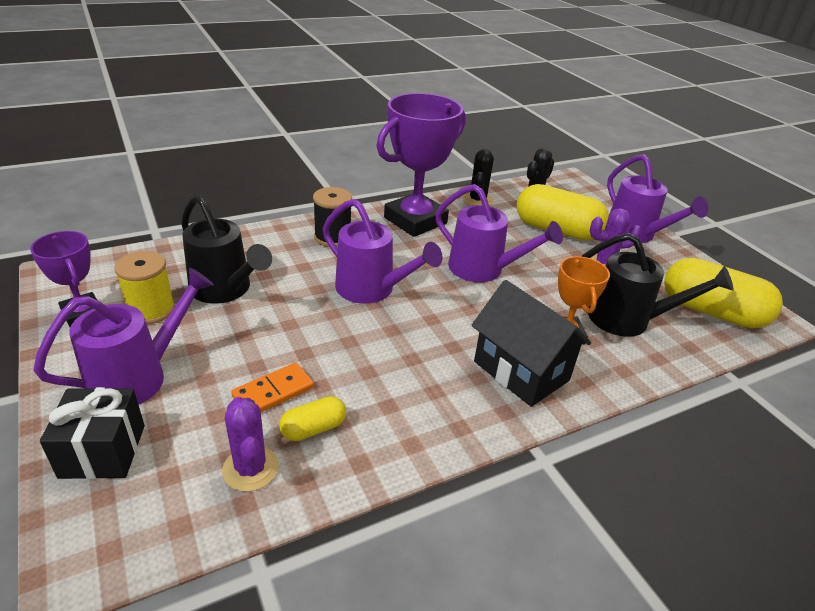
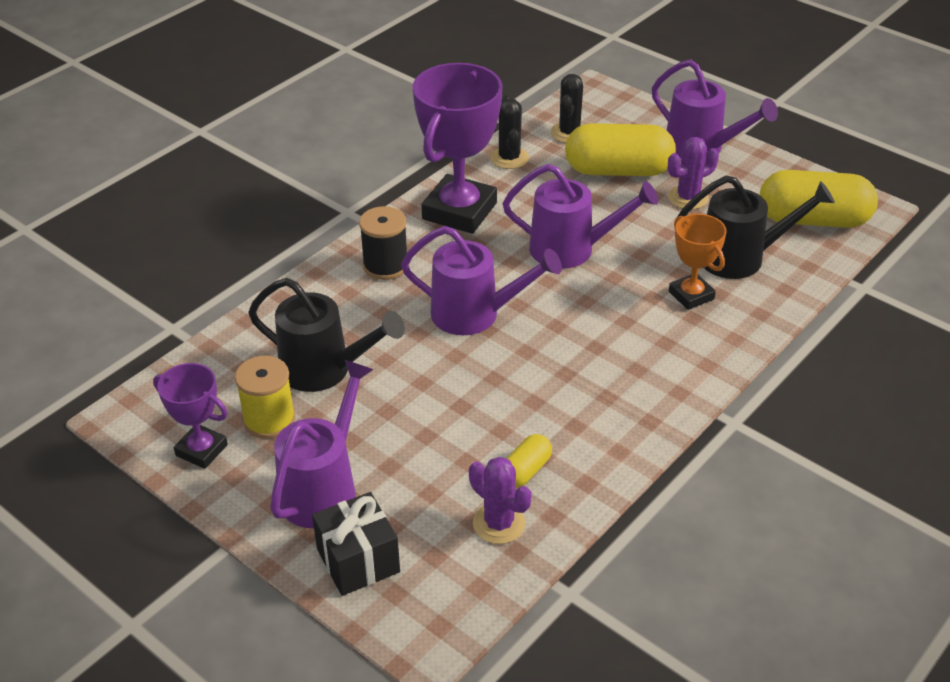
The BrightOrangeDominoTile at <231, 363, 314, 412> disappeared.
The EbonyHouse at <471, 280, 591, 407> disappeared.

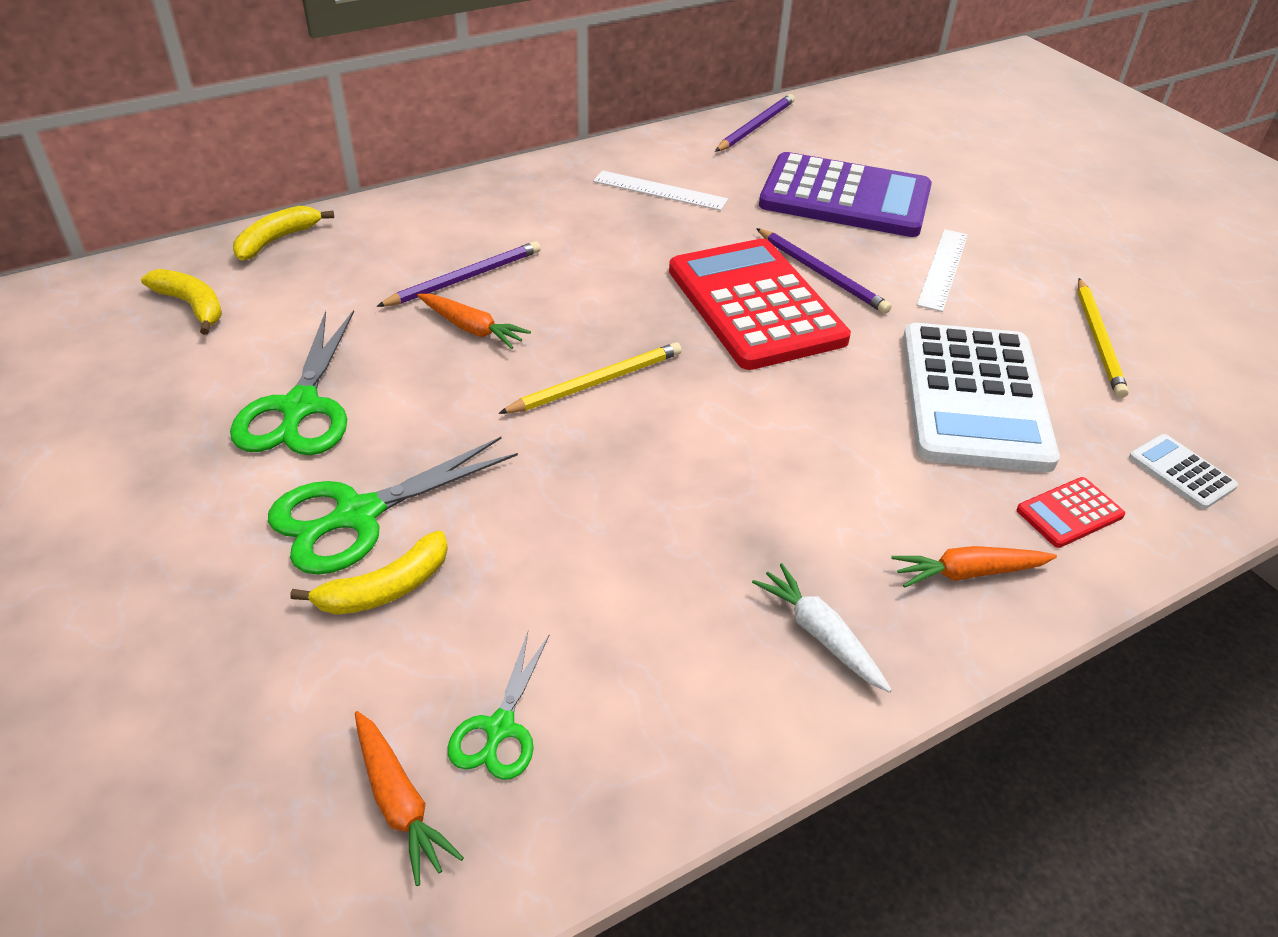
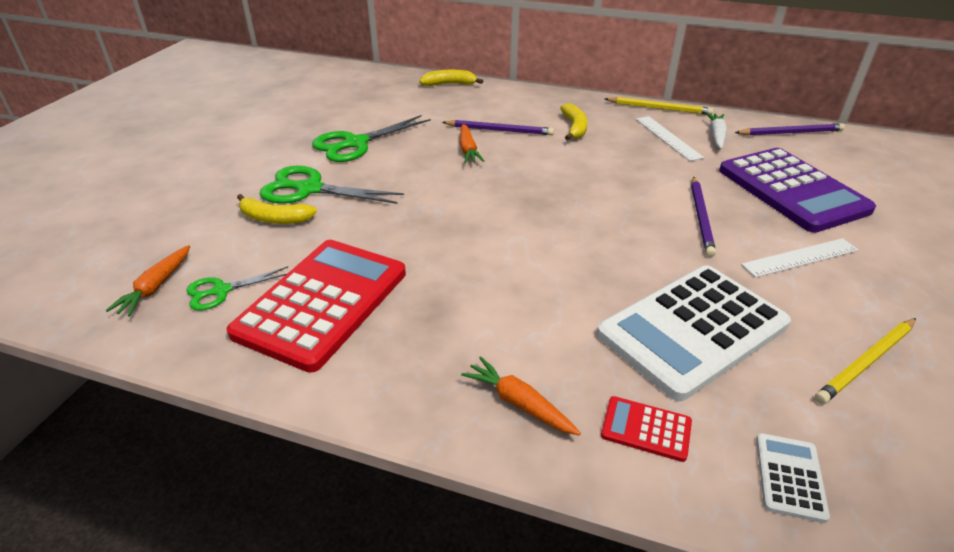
The YellowToyBanana moved from <141, 269, 222, 335> to <560, 103, 588, 140>.
The YellowLeadPencil moved from <498, 342, 682, 414> to <605, 97, 714, 115>.
The CrimsonCalculator moved from <669, 238, 851, 370> to <226, 240, 406, 373>.
The SnowWhiteRootVegetable moved from <752, 563, 892, 693> to <705, 113, 727, 149>.

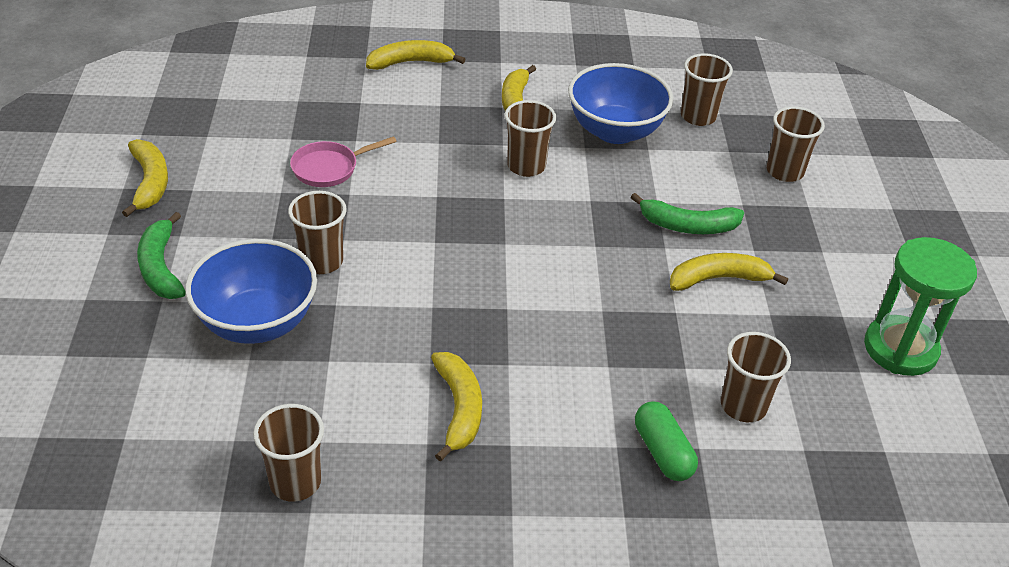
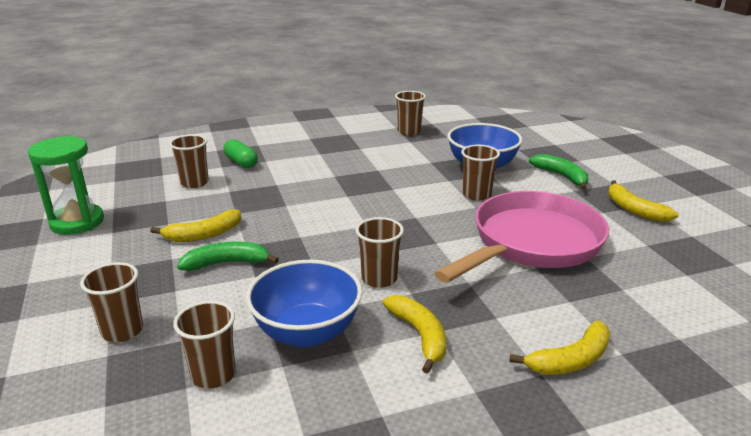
The RosePinkPan at <290, 136, 397, 187> changed to 2.40 times the size.
The YellowToyBanana at <431, 352, 482, 462> disappeared.

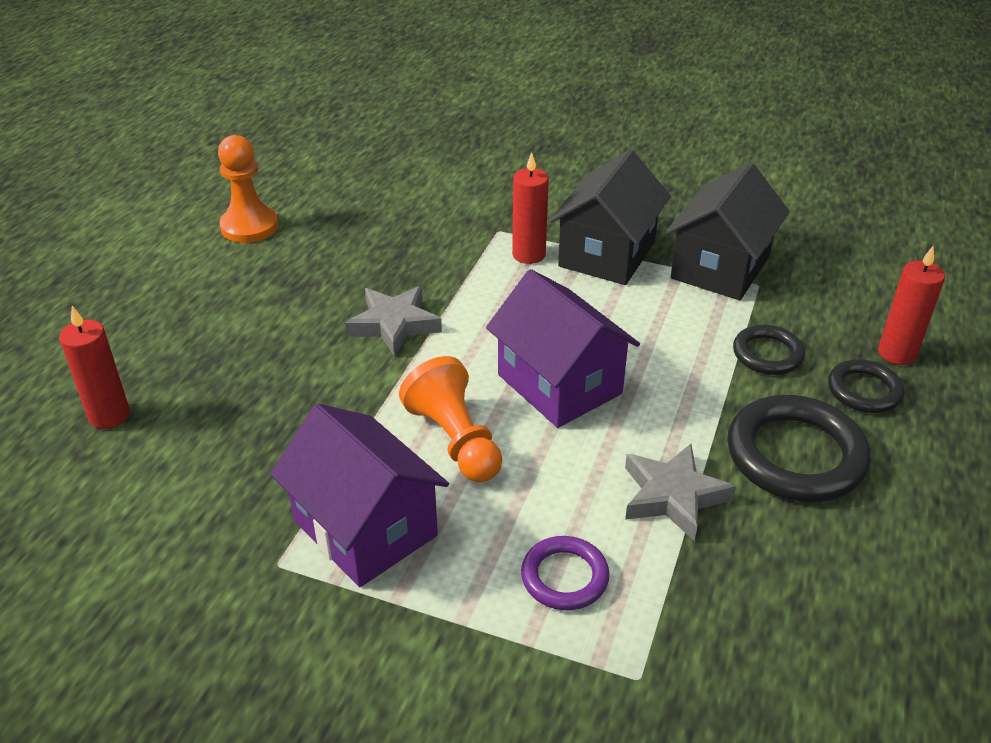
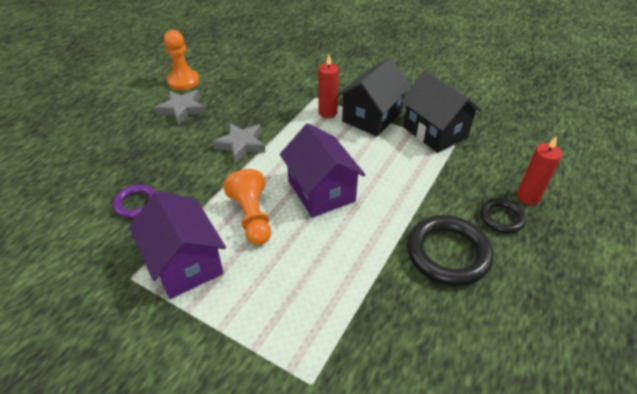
The CrimsonCandle at <59, 306, 130, 429> disappeared.
The RoyalPurpleHoop moved from <521, 536, 610, 610> to <113, 185, 156, 218>.
The AshGreyFivePointedStar moved from <625, 444, 736, 541> to <154, 90, 206, 125>.
The EbonyHouse at <666, 162, 790, 300> turned 75 degrees counterclockwise.
The EbonyHoop at <733, 325, 805, 375> disappeared.

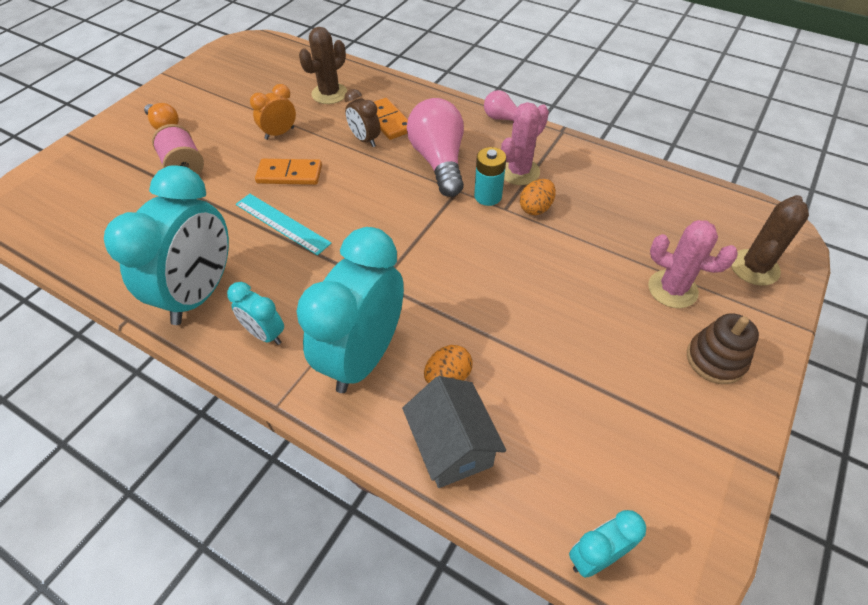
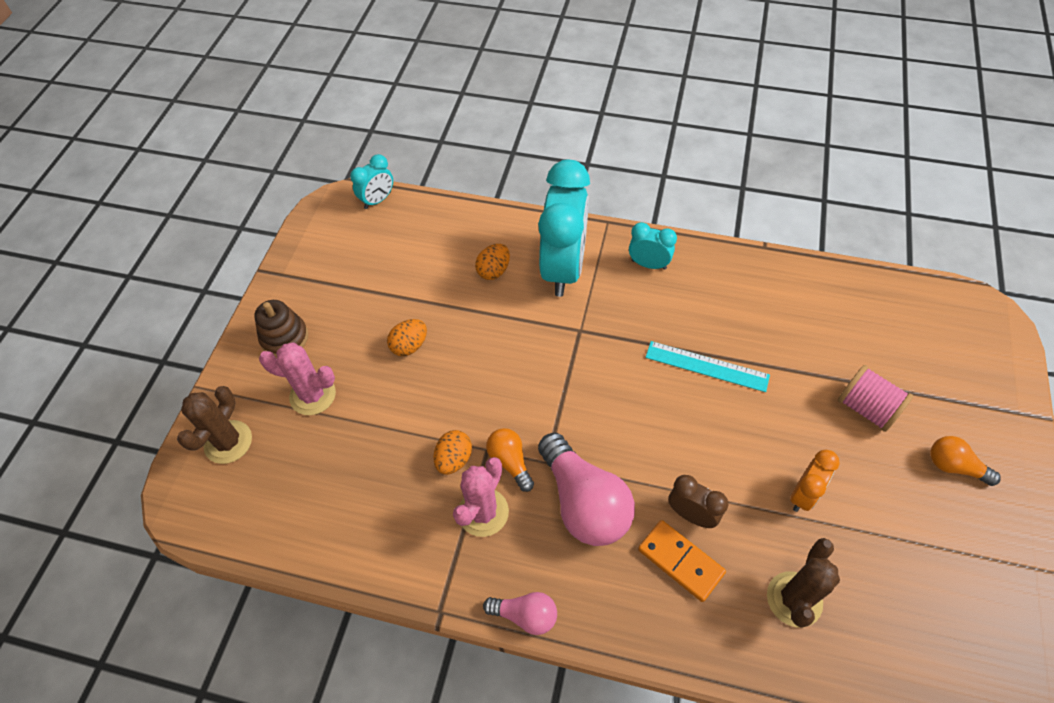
The TurquoiseBedsideClock at <104, 165, 229, 325> disappeared.
The BrightOrangeDominoTile at <255, 159, 322, 185> disappeared.
The AshGreyHouse at <402, 376, 506, 488> disappeared.
The TurquoiseBattery at <474, 147, 506, 206> was replaced by the BrightOrangeBulb at <486, 428, 534, 492>.
The BrightOrangeEggShape at <387, 319, 427, 356> appeared.

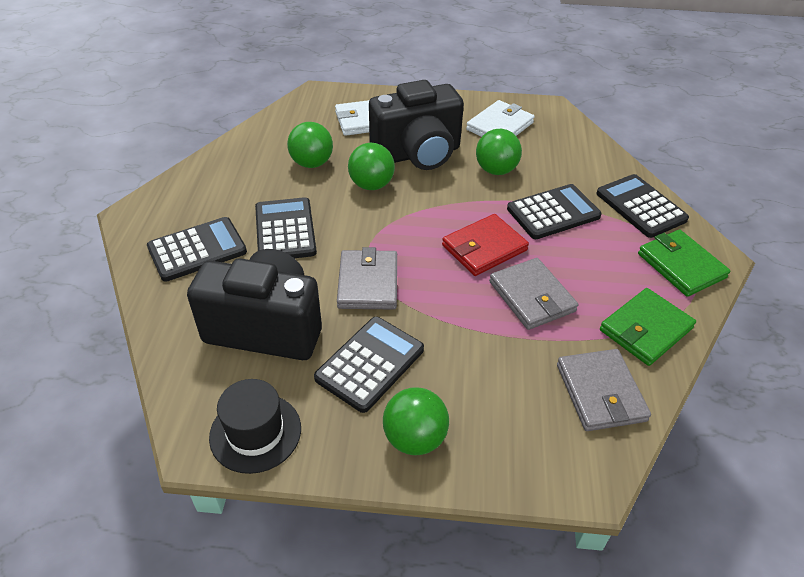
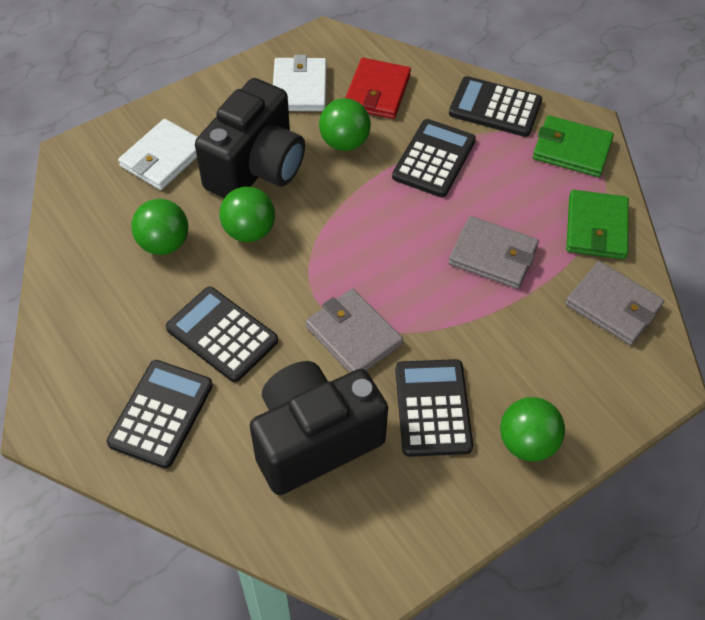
The EbonyTopHat at <209, 379, 301, 474> disappeared.
The CrimsonCardWallet moved from <442, 214, 529, 276> to <345, 58, 411, 119>.

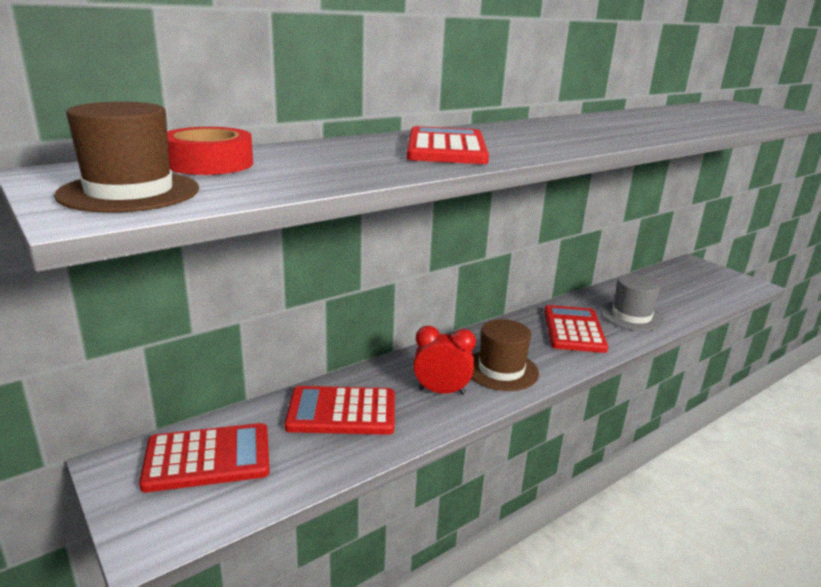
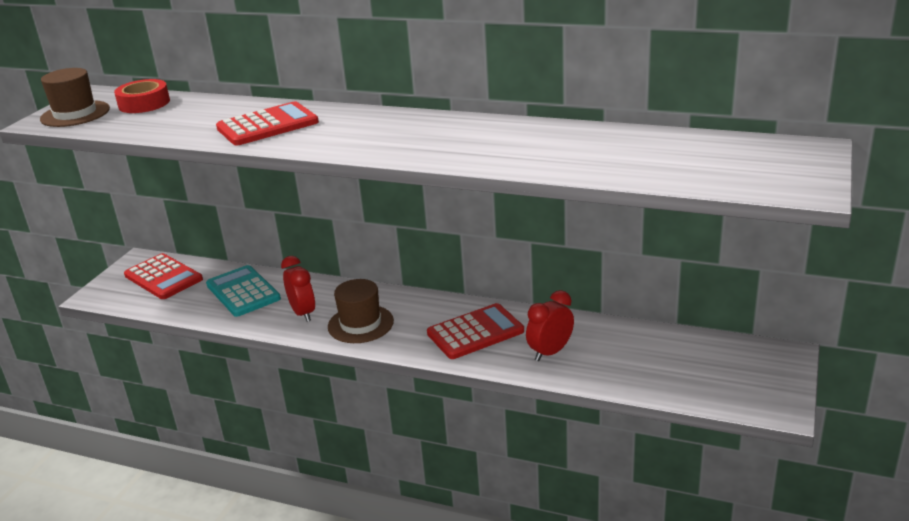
The CrimsonCalculator at <285, 386, 395, 435> became the TurquoiseCalculator at <206, 265, 281, 317>.
The AshGreyTopHat at <600, 274, 665, 331> was replaced by the CrimsonBedsideClock at <526, 290, 574, 361>.

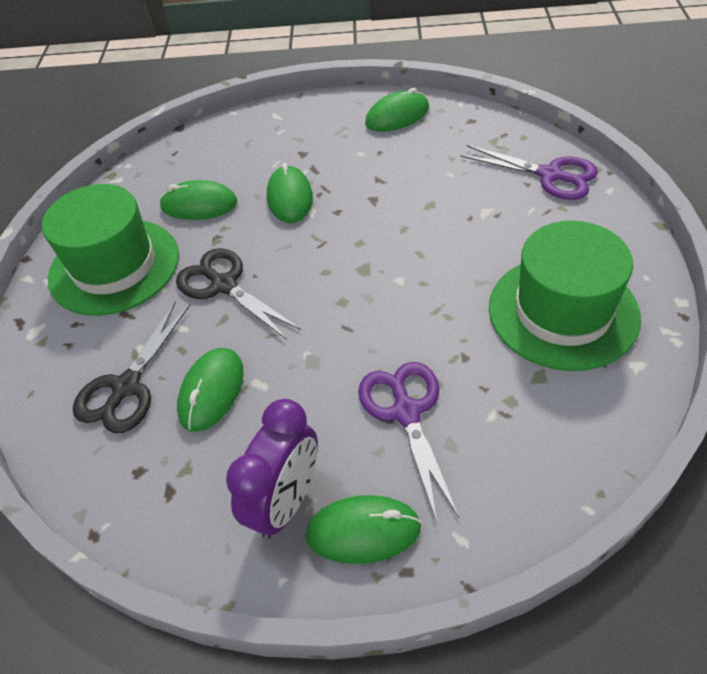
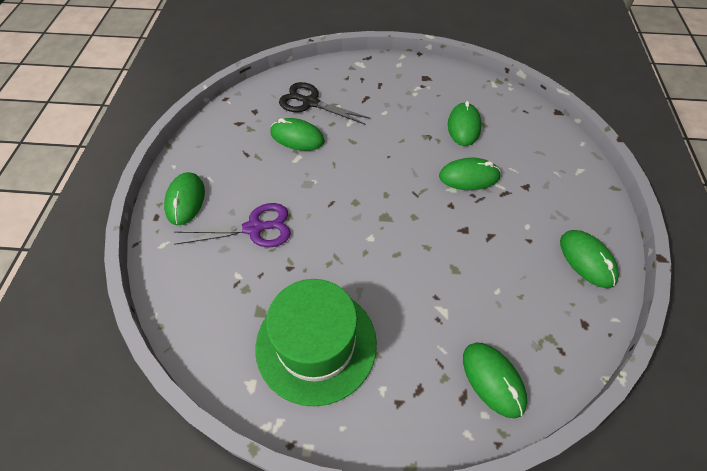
The GreenTopHat at <42, 184, 179, 316> disappeared.
The EbonyShears at <176, 248, 301, 340> disappeared.
The RoyalPurpleBedsideClock at <226, 399, 318, 539> disappeared.
The RoyalPurpleShears at <460, 145, 598, 200> was replaced by the GreenMouse at <463, 342, 527, 418>.

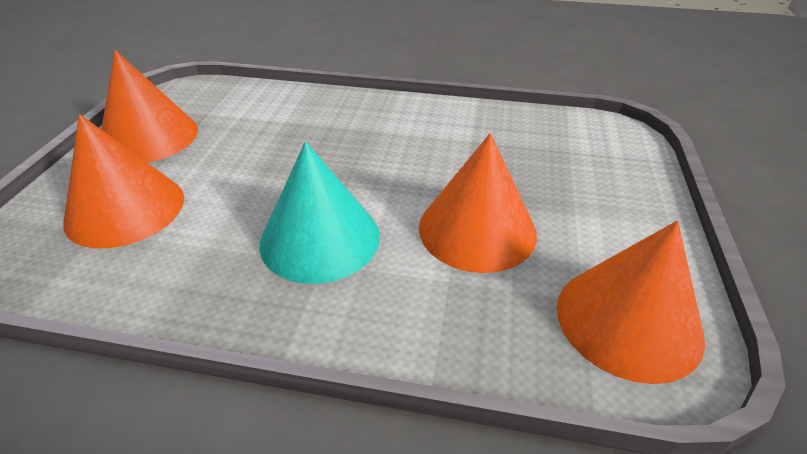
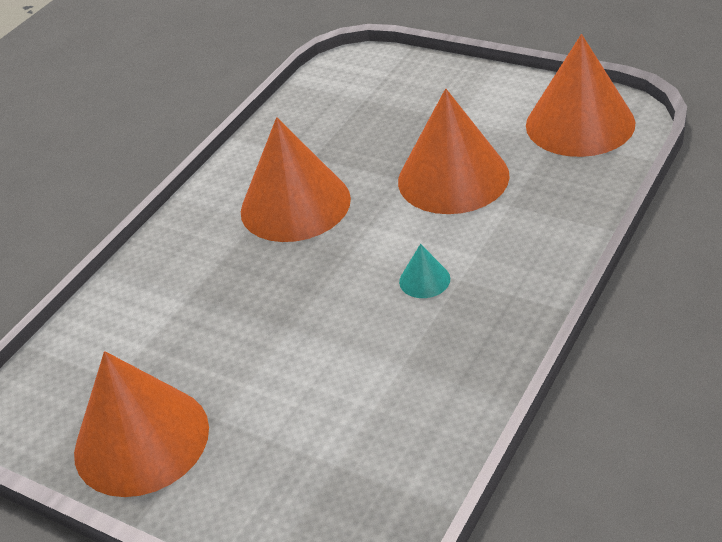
The BrightOrangeCone moved from <63, 114, 184, 248> to <241, 117, 351, 242>.
The TurquoiseCone at <260, 142, 380, 284> changed to 0.42 times the size.

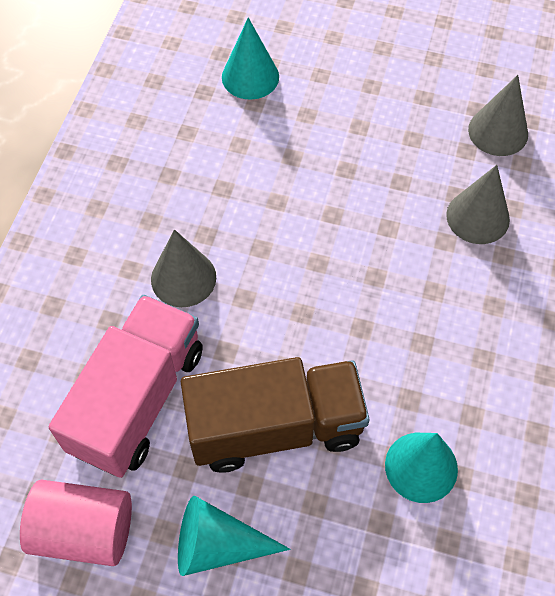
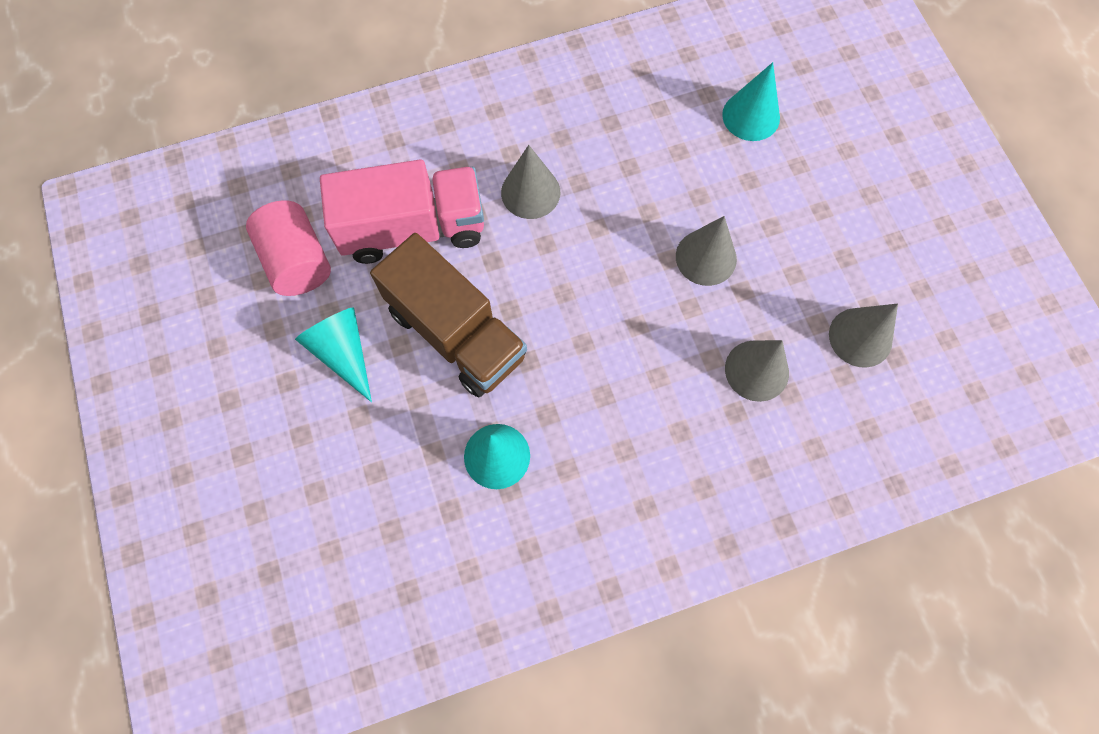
The AshGreyCone at <676, 216, 737, 286> appeared.

